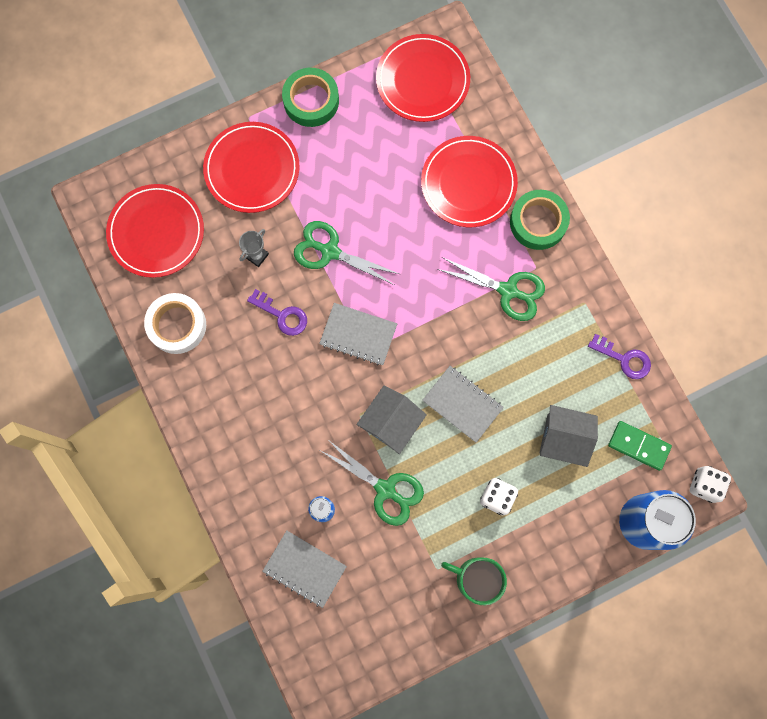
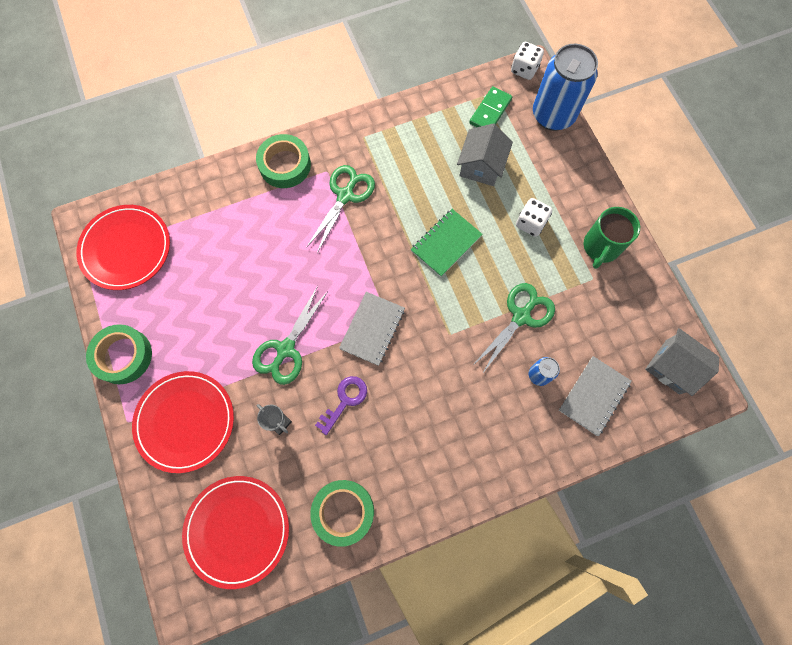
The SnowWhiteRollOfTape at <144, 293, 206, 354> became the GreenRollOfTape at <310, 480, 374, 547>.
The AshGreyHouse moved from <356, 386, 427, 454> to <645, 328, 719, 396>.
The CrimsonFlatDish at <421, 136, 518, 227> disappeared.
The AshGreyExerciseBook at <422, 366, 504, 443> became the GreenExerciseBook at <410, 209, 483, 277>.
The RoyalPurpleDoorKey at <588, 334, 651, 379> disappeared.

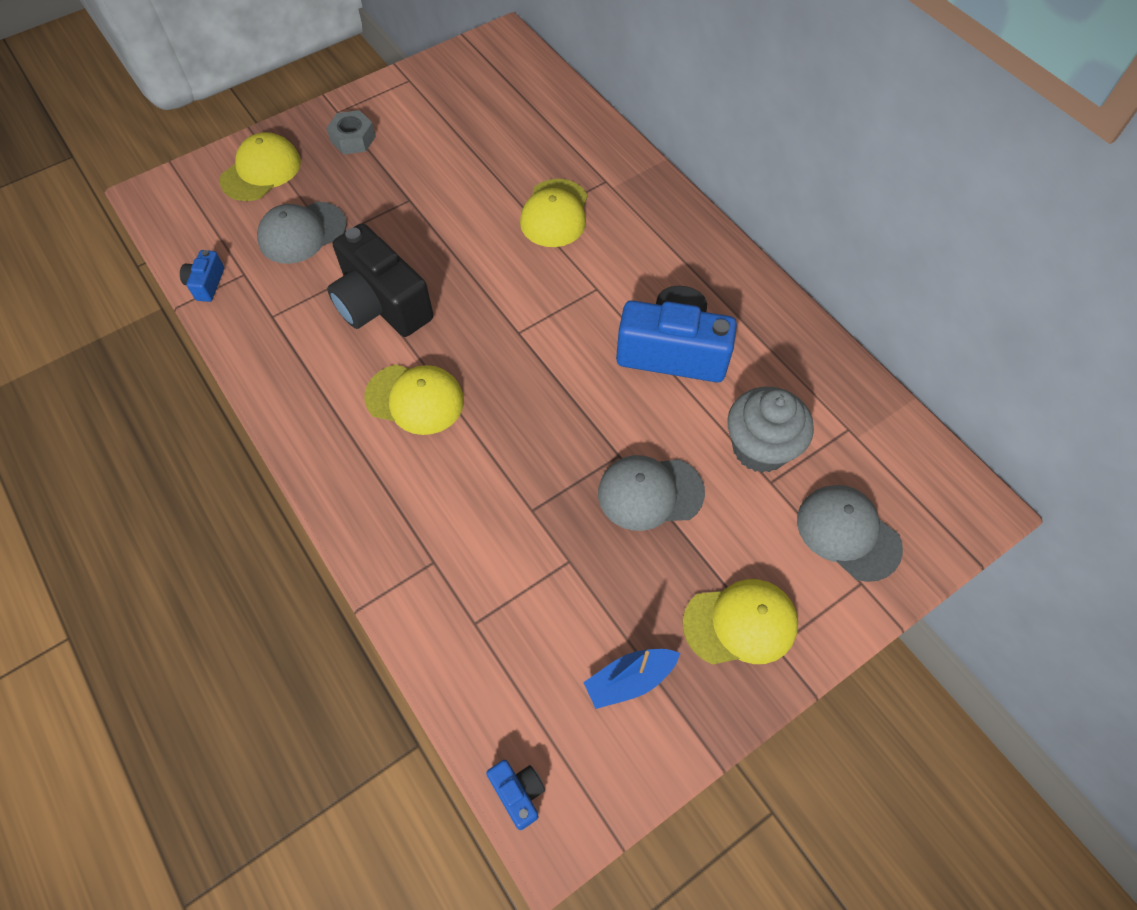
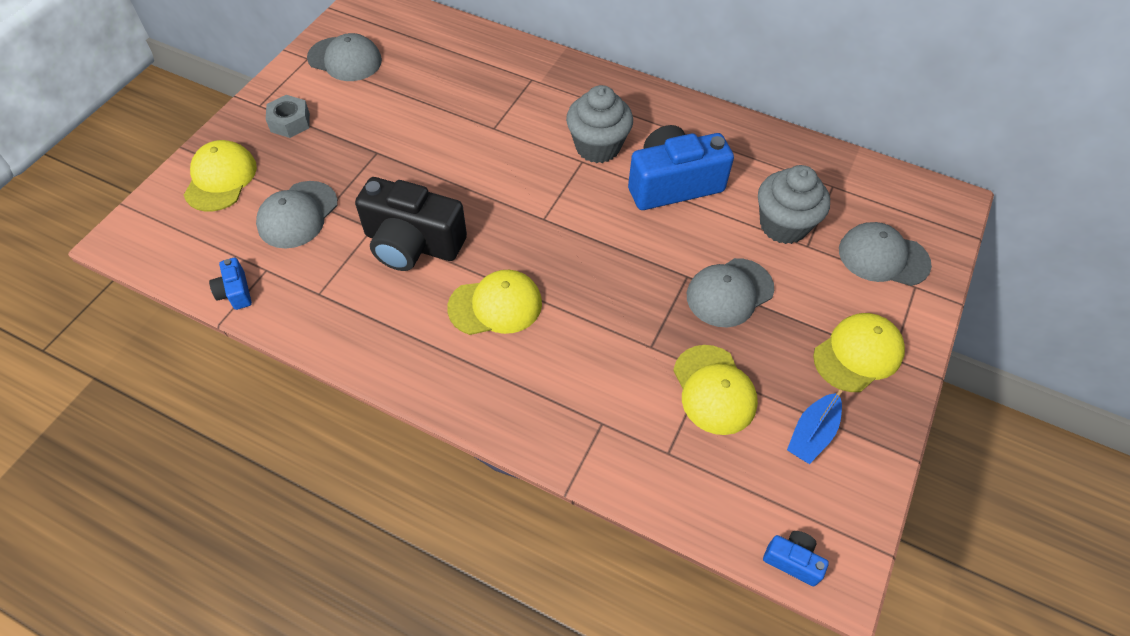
The YellowPeakedCap moved from <520, 179, 588, 247> to <673, 345, 758, 435>.
The AshGreyPeakedCap at <307, 33, 382, 81> appeared.
The AshGreyCupcake at <566, 85, 633, 163> appeared.

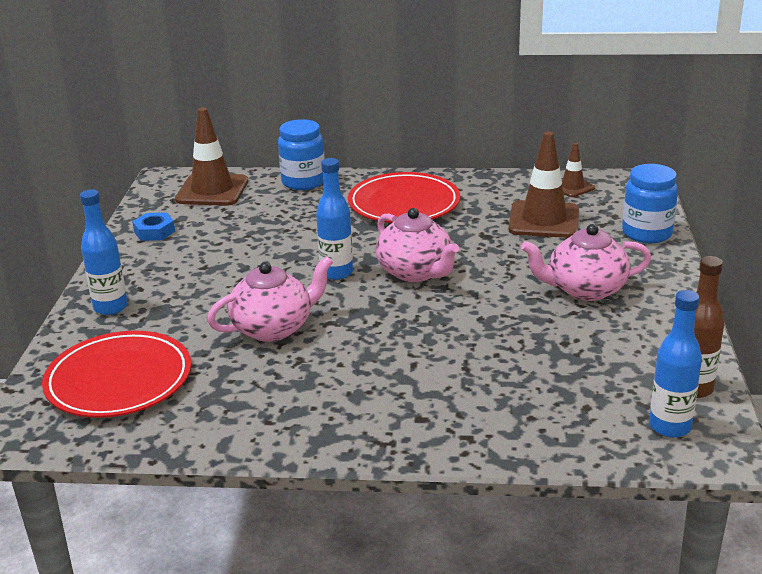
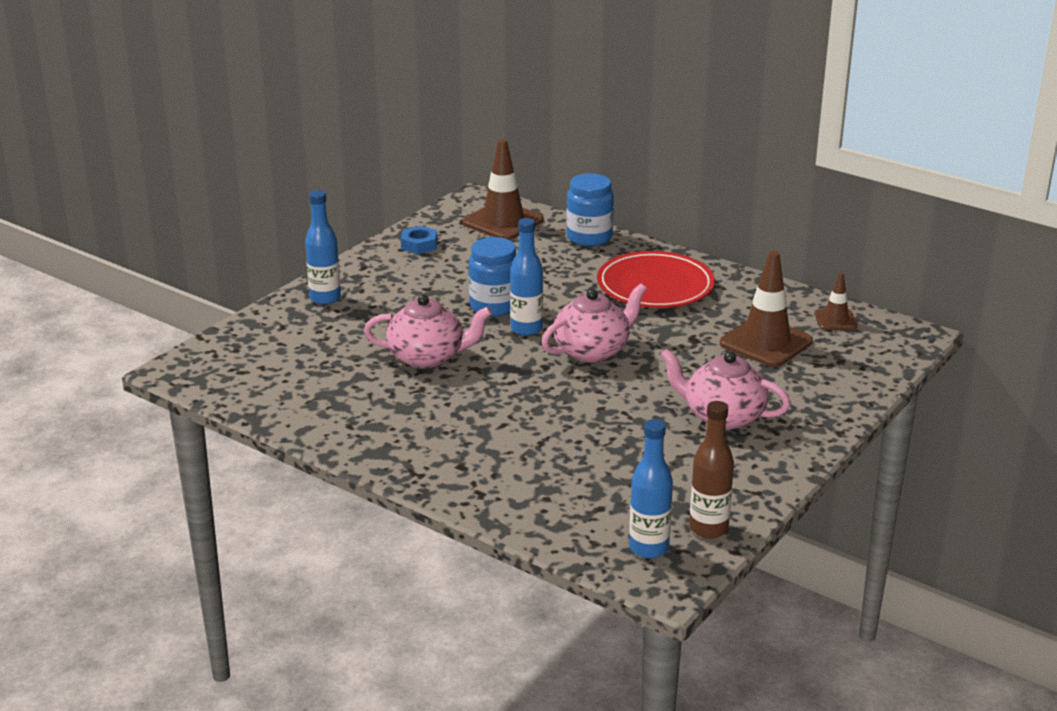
The CrimsonFlatDish at <42, 331, 191, 418> disappeared.
The RosePinkTeapot at <376, 208, 459, 282> turned 120 degrees counterclockwise.
The BluePreserveJar moved from <622, 164, 678, 243> to <469, 237, 517, 317>.

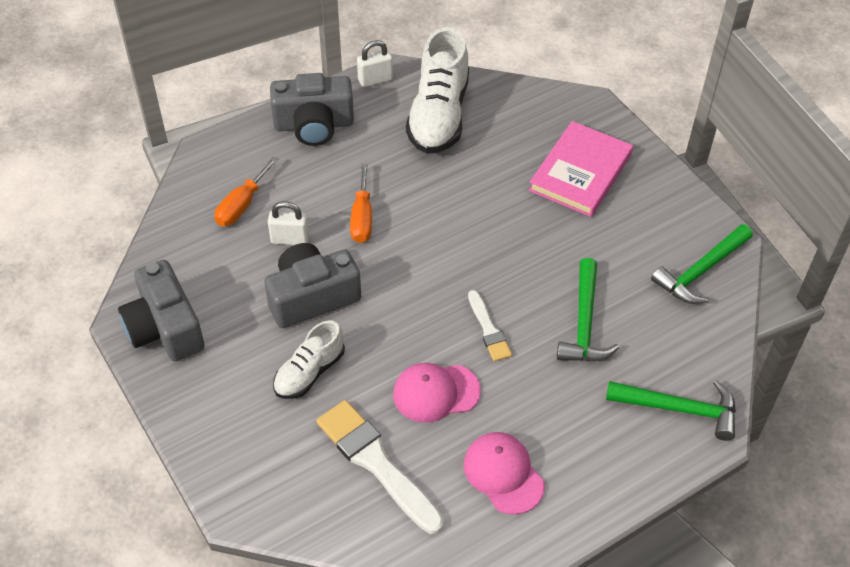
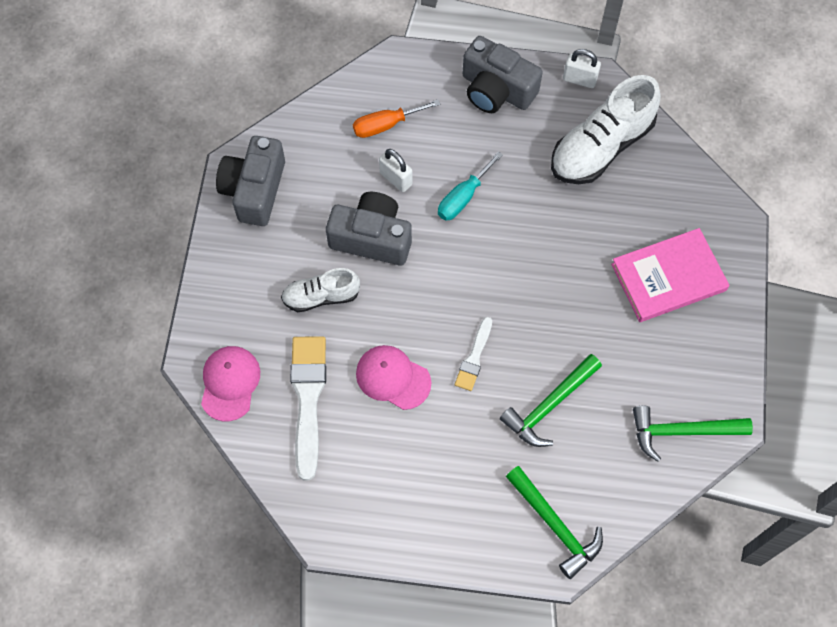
The BrightOrangeScrewdriver at <350, 163, 372, 243> became the TurquoiseScrewdriver at <438, 151, 503, 221>.
The RosePinkPeakedCap moved from <463, 432, 545, 515> to <201, 346, 260, 421>.

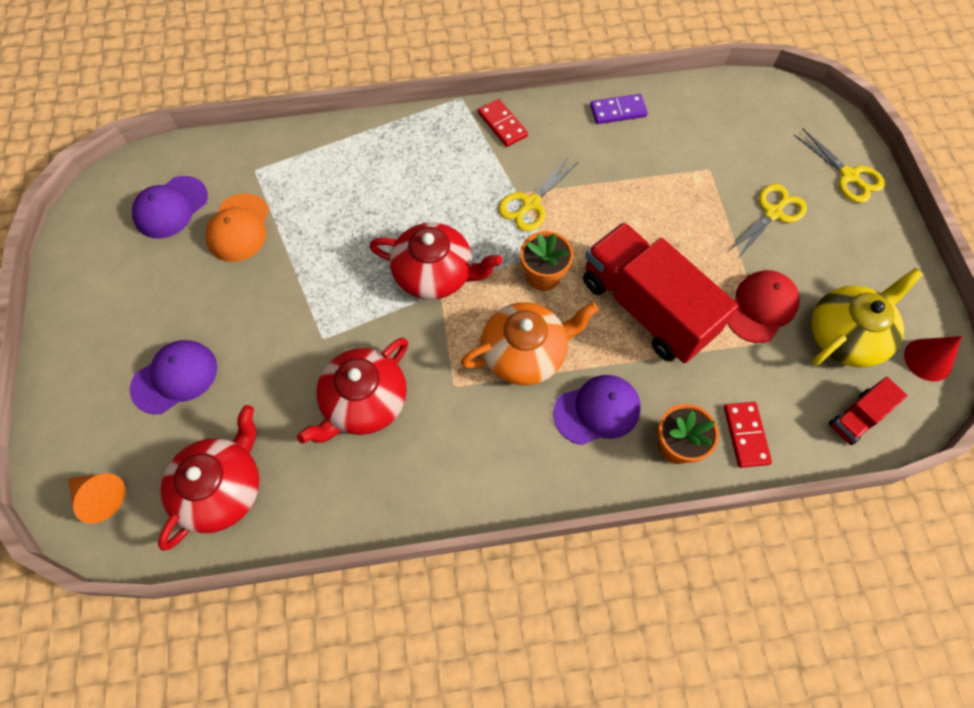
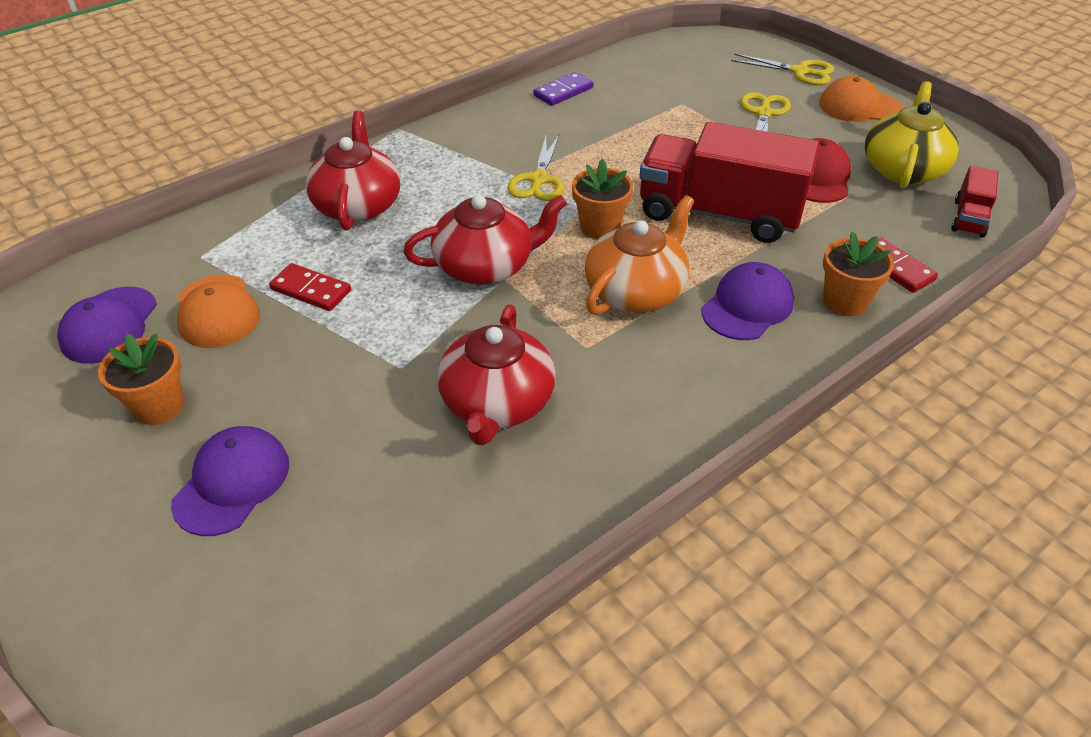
The BrightOrangeCone at <68, 473, 125, 524> disappeared.
The CrimsonTeapot moved from <158, 405, 259, 551> to <306, 111, 400, 231>.
The CrimsonDominoTile moved from <478, 99, 528, 147> to <269, 263, 351, 311>.
The CrimsonCone at <904, 336, 962, 381> disappeared.
The BrightOrangePottedPlant at <98, 334, 184, 425> appeared.
The BrightOrangePeakedCap at <819, 76, 903, 122> appeared.

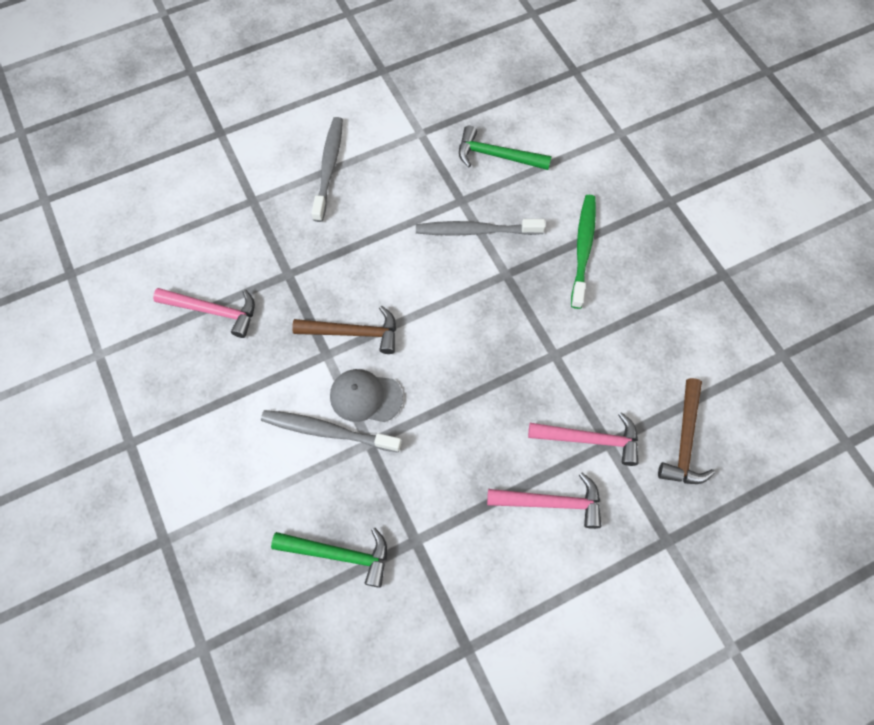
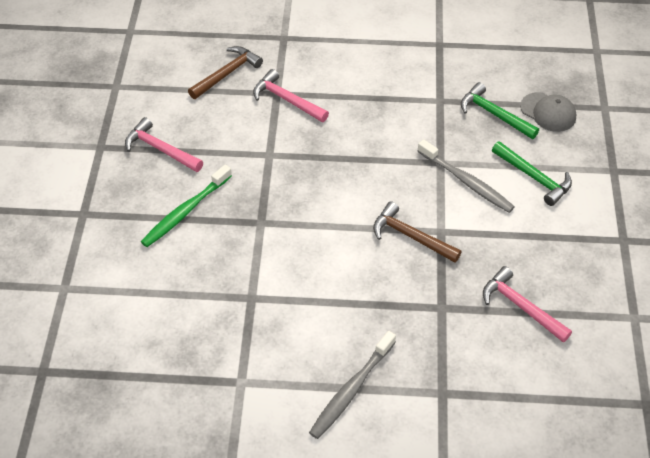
The AshGreyPeakedCap moved from <330, 369, 403, 422> to <520, 92, 576, 132>.
The AshGreyToothBrush at <416, 219, 545, 236> disappeared.
The GreenClawHammer moved from <459, 126, 552, 170> to <492, 141, 572, 206>.
The RosePinkClawHammer moved from <487, 473, 601, 529> to <125, 117, 203, 172>.

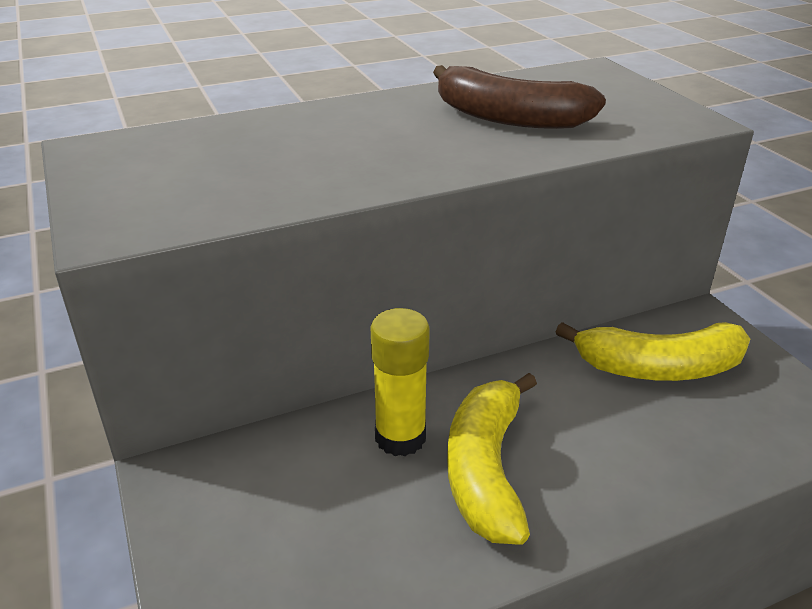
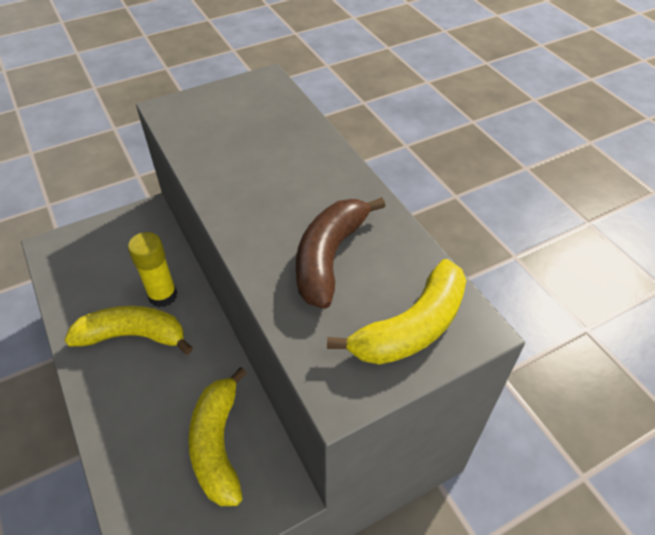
The YellowToyBanana at <327, 259, 466, 365> appeared.

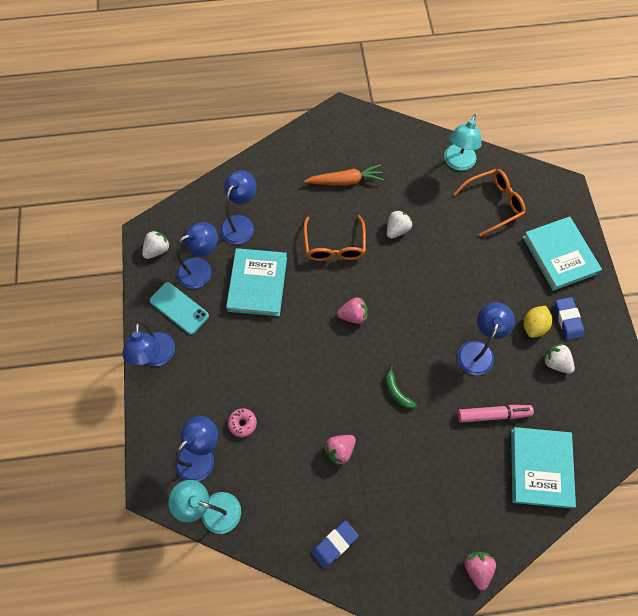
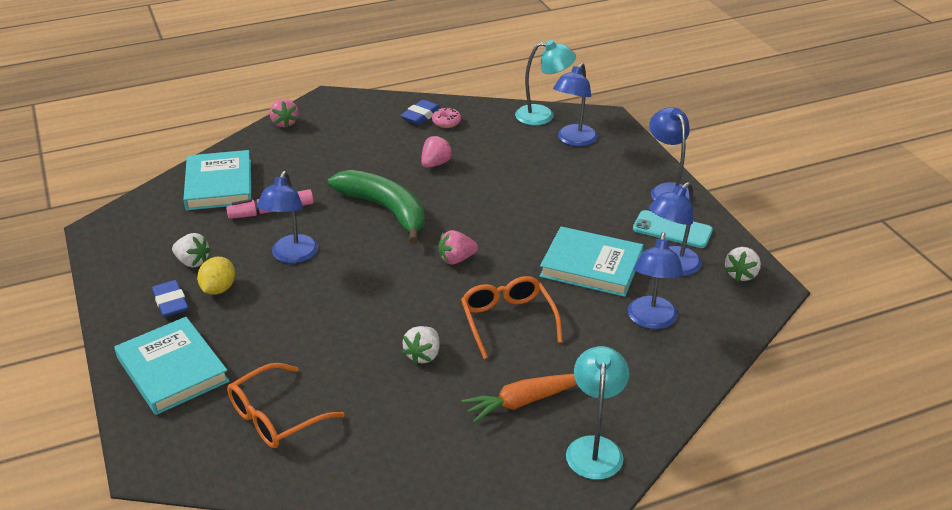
The TurquoiseHardcover at <226, 248, 287, 316> turned 60 degrees counterclockwise.
The RosePinkGlazedDonut moved from <228, 408, 257, 437> to <432, 107, 461, 128>.
The GreenToyBanana at <385, 365, 417, 409> changed to 2.39 times the size.
The TurquoiseLamp moved from <444, 114, 482, 171> to <566, 346, 629, 480>.

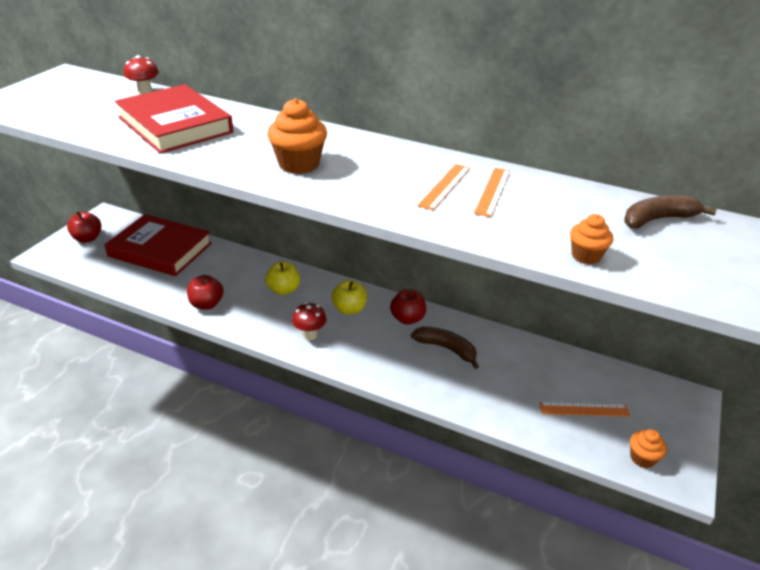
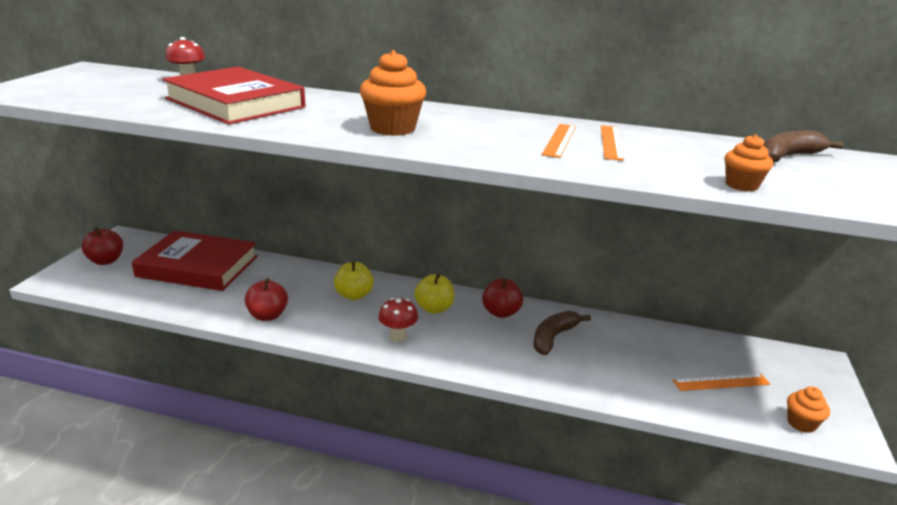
The RussetToyBanana at <411, 327, 479, 369> turned 75 degrees counterclockwise.

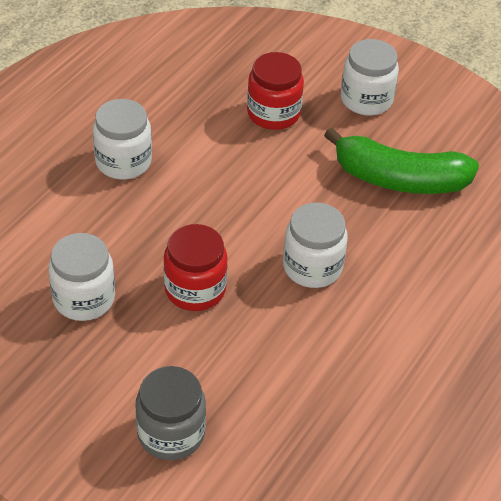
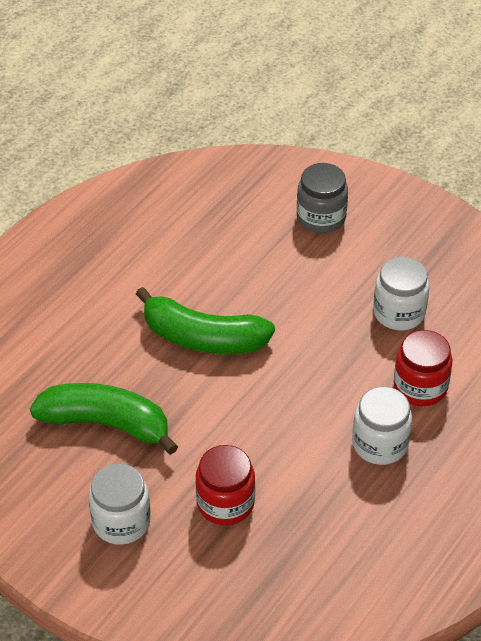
The CrimsonPreserveJar moved from <163, 224, 228, 311> to <394, 330, 452, 406>.
The SnowWhitePreserveJar at <283, 202, 348, 288> was replaced by the GreenToyBanana at <136, 287, 275, 354>.

